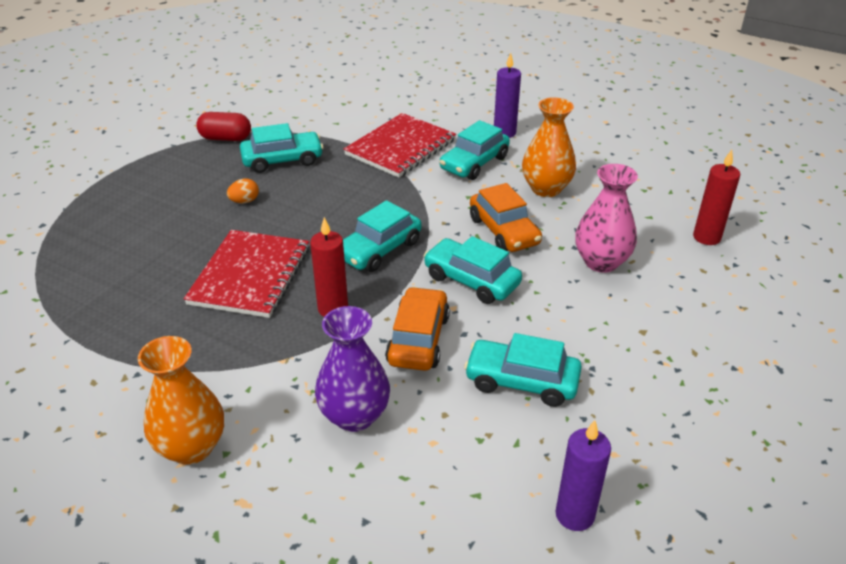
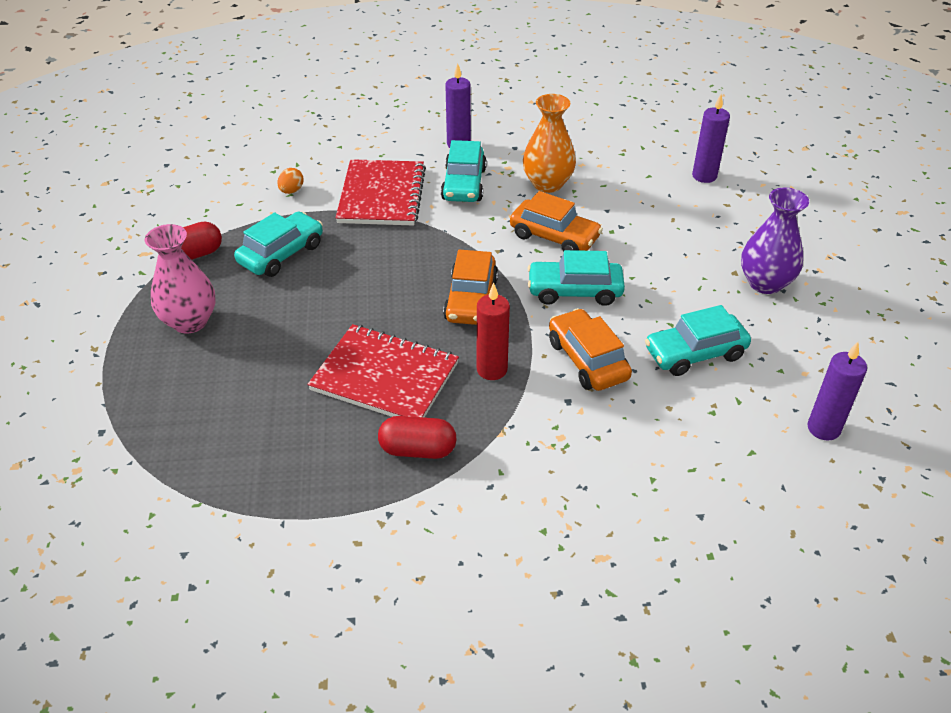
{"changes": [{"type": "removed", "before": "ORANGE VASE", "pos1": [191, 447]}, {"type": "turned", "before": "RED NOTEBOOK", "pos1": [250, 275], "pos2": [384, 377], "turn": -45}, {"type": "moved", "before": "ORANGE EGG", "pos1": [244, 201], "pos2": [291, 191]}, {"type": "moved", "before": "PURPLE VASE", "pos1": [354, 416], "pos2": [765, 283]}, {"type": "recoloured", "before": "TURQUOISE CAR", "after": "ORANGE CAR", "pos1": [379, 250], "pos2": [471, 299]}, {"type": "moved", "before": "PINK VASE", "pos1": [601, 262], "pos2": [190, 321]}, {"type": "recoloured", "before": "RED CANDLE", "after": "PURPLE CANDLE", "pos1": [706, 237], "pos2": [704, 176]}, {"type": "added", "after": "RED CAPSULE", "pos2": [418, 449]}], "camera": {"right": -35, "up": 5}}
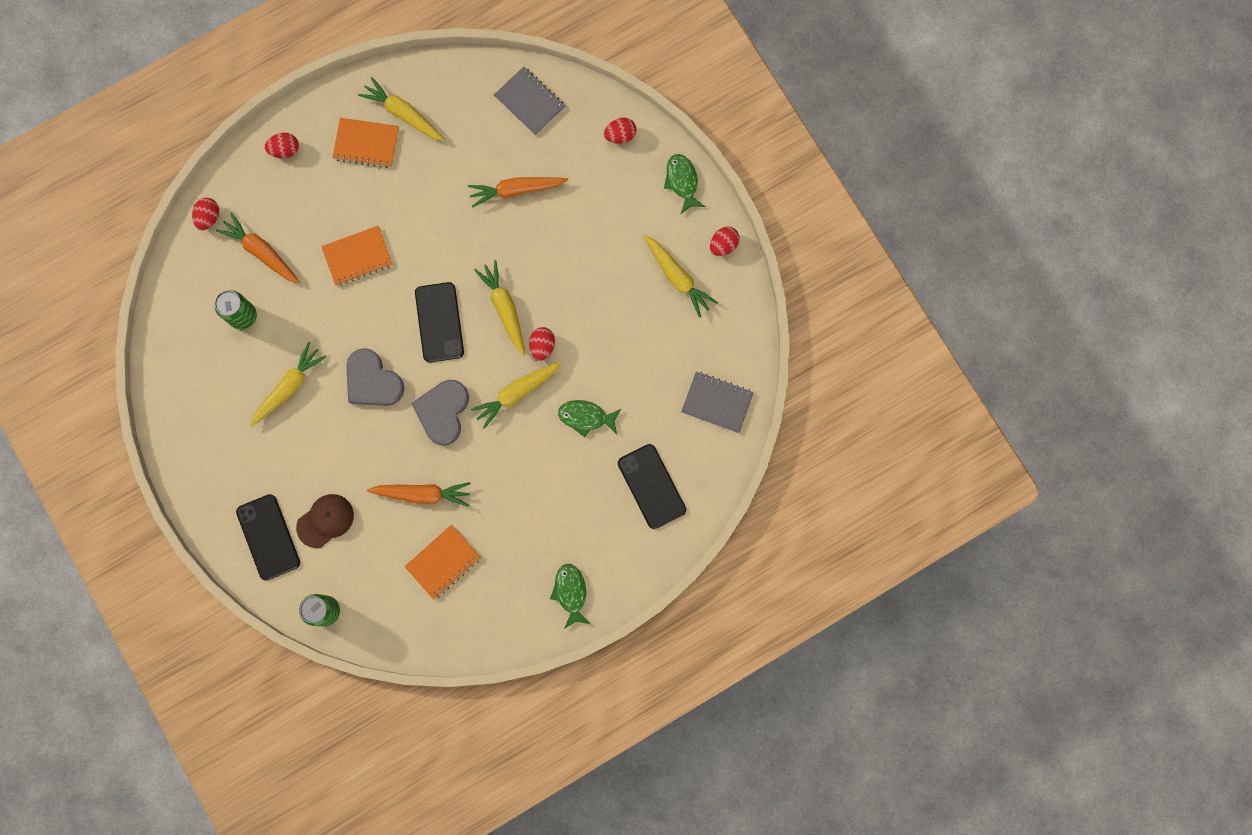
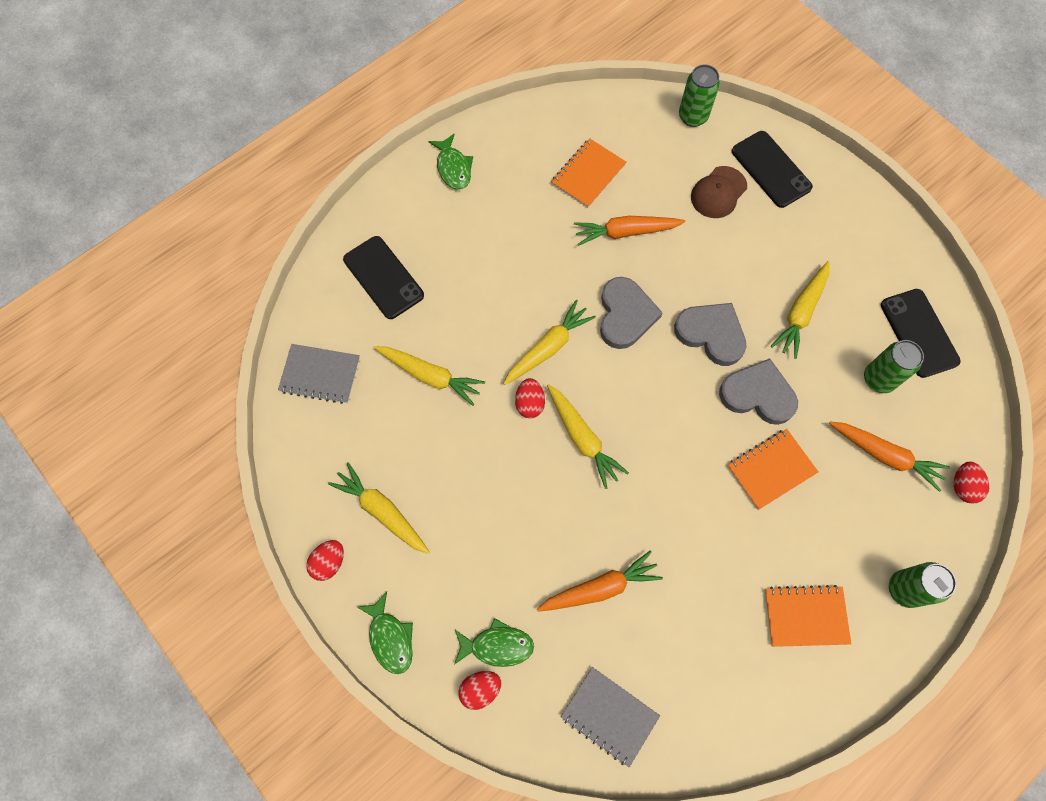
{"changes": [{"type": "replaced", "before": "RED EGG", "after": "GREEN CAN", "pos1": [285, 150], "pos2": [904, 589]}, {"type": "moved", "before": "YELLOW CARROT", "pos1": [403, 114], "pos2": [430, 376]}, {"type": "moved", "before": "BLACK PHONE", "pos1": [439, 322], "pos2": [919, 333]}, {"type": "moved", "before": "GREEN FISH", "pos1": [586, 417], "pos2": [497, 646]}, {"type": "added", "after": "GREY HEART", "pos2": [758, 394]}], "camera": {"right": 170, "up": -10}}
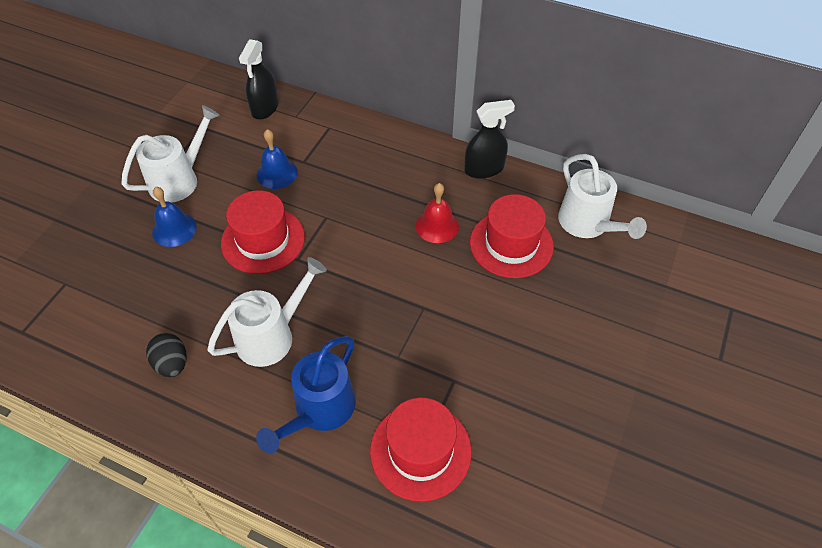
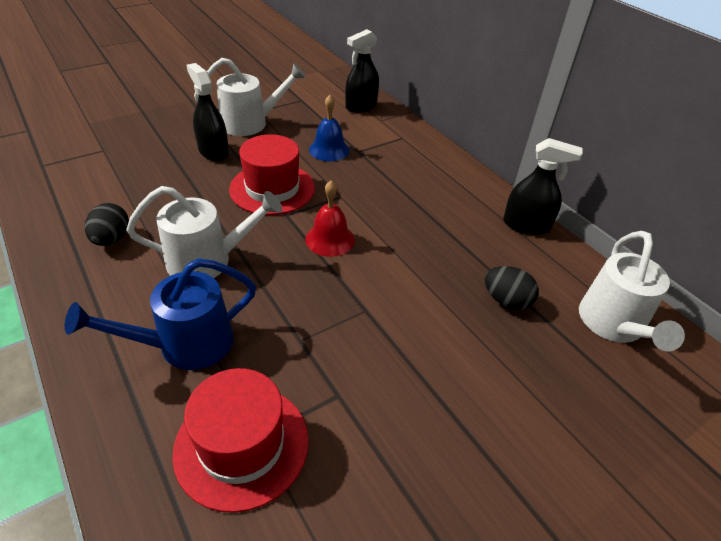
{"changes": [{"type": "replaced", "before": "BLUE BELL", "after": "BLACK SPRAY BOTTLE", "pos1": [174, 229], "pos2": [213, 151]}, {"type": "moved", "before": "RED BELL", "pos1": [437, 226], "pos2": [330, 239]}, {"type": "replaced", "before": "RED HAT", "after": "BLACK EGG", "pos1": [511, 244], "pos2": [506, 301]}], "camera": {"right": 30, "up": -10}}
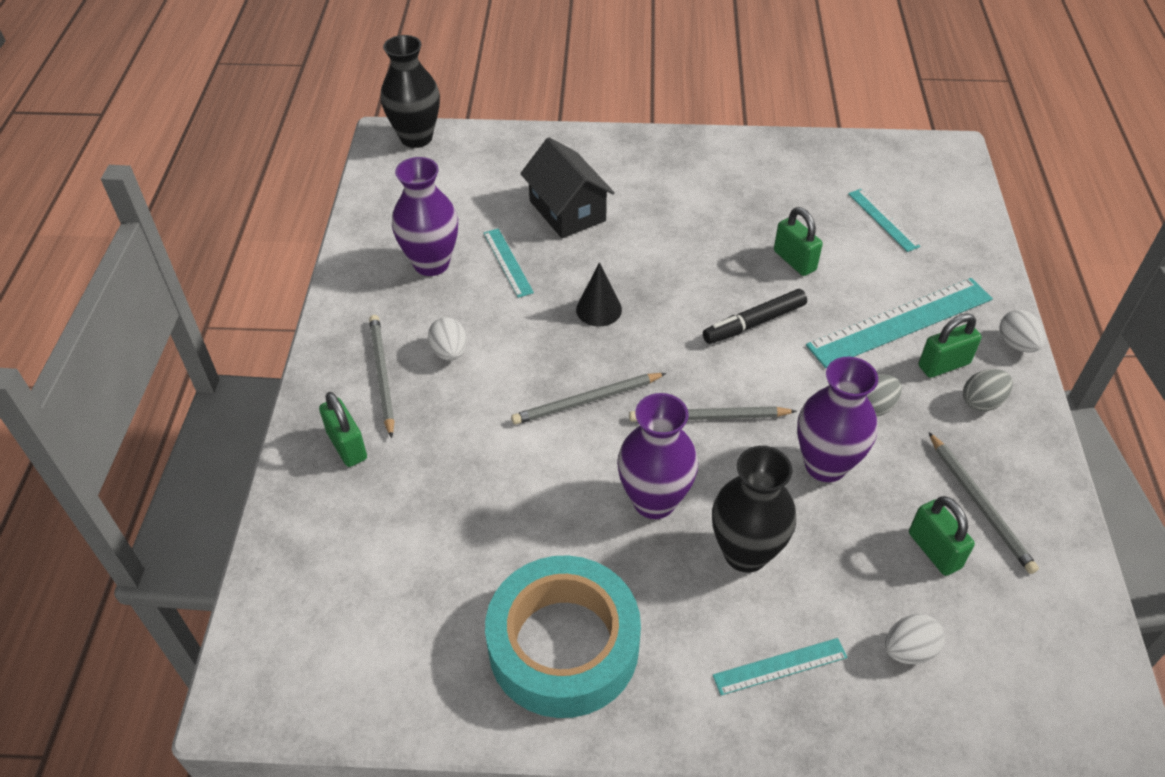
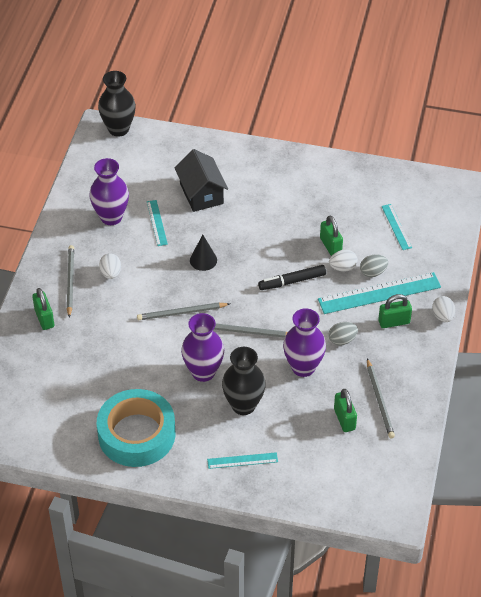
{"changes": [{"type": "moved", "before": "WHITE EGG", "pos1": [909, 650], "pos2": [342, 268]}, {"type": "moved", "before": "GREY EGG", "pos1": [982, 402], "pos2": [373, 272]}], "camera": {"right": 10, "up": 0}}
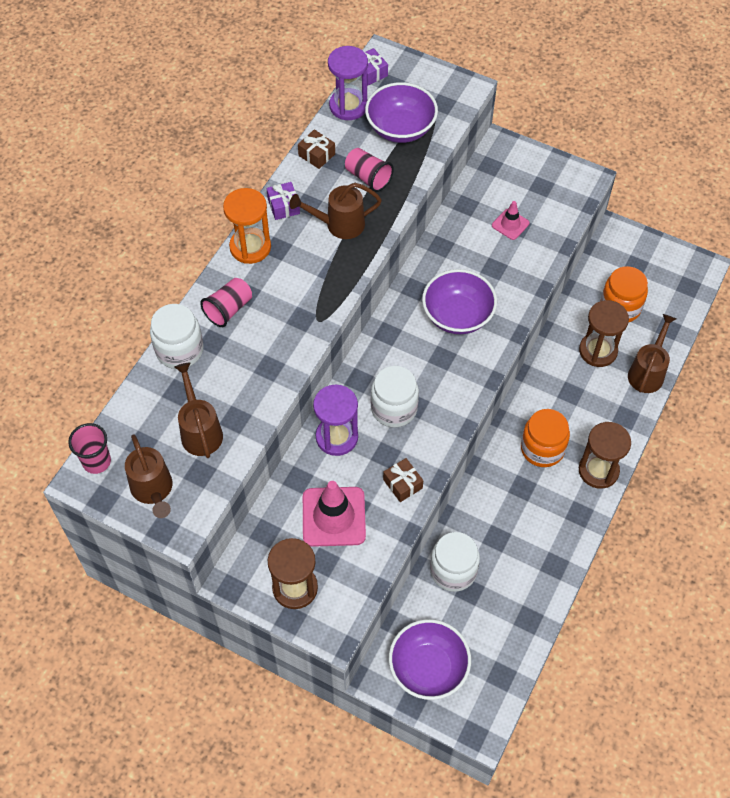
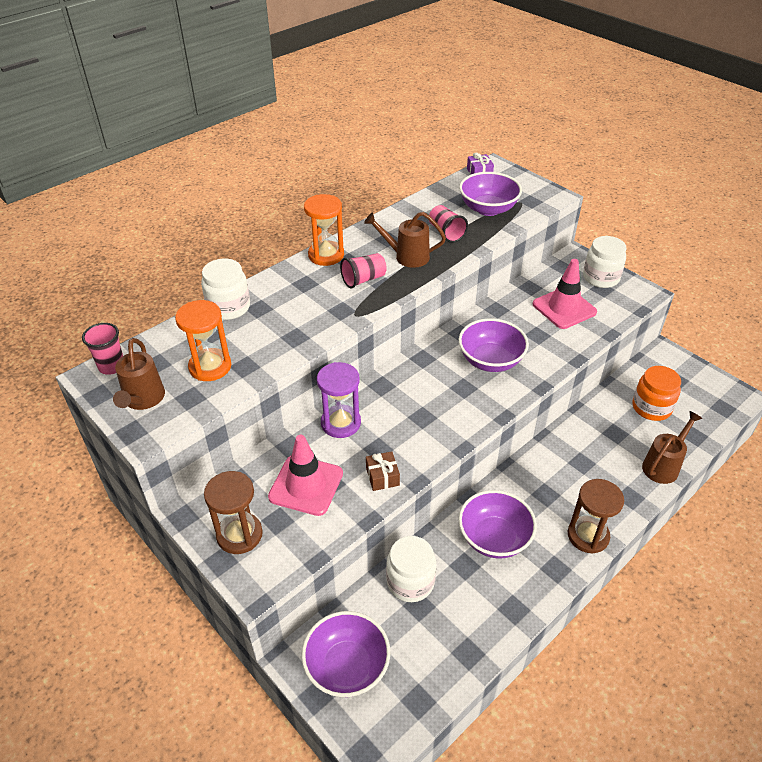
{"changes": [{"type": "replaced", "before": "BROWN WATERING CAN", "after": "ORANGE HOURGLASS", "pos1": [200, 430], "pos2": [210, 367]}, {"type": "moved", "before": "PINK CUP", "pos1": [229, 309], "pos2": [363, 279]}, {"type": "removed", "before": "PURPLE GIFT", "pos1": [283, 206]}, {"type": "removed", "before": "BROWN GIFT", "pos1": [316, 155]}, {"type": "removed", "before": "PURPLE HOURGLASS", "pos1": [348, 106]}, {"type": "moved", "before": "WHITE JAR", "pos1": [394, 408], "pos2": [601, 278]}, {"type": "resized", "before": "PINK TRAFFIC CONE", "pos1": [510, 224], "pos2": [564, 308], "scale": 1.85}, {"type": "removed", "before": "ORANGE JAR", "pos1": [542, 449]}, {"type": "removed", "before": "BROWN HOURGLASS", "pos1": [598, 351]}, {"type": "added", "after": "PURPLE BOWL", "pos2": [494, 538]}], "camera": {"right": 20, "up": -15}}
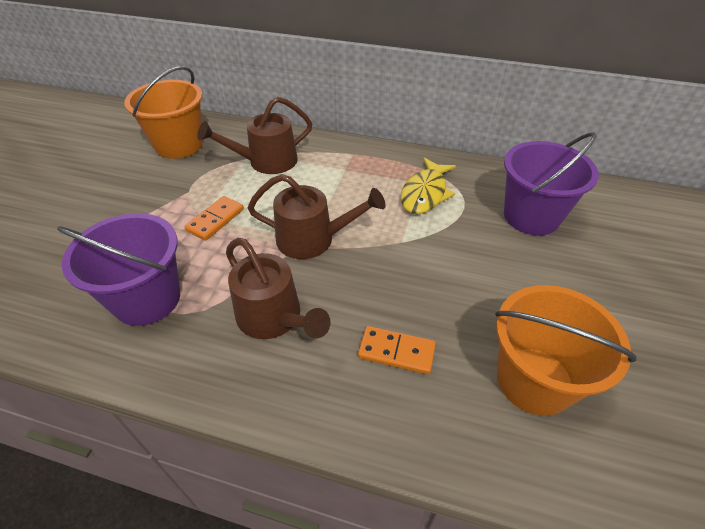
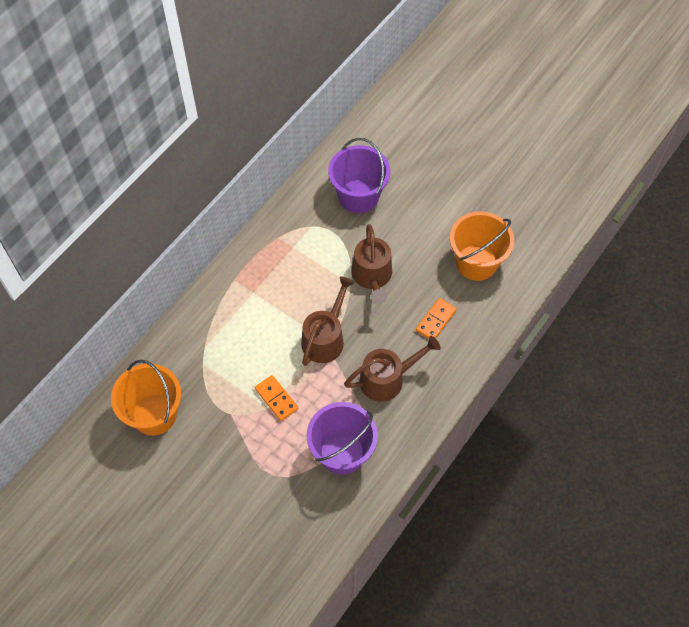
{"changes": [{"type": "moved", "before": "BROWN WATERING CAN", "pos1": [267, 162], "pos2": [372, 276]}, {"type": "removed", "before": "YELLOW FISH", "pos1": [425, 193]}], "camera": {"right": -70, "up": 15}}
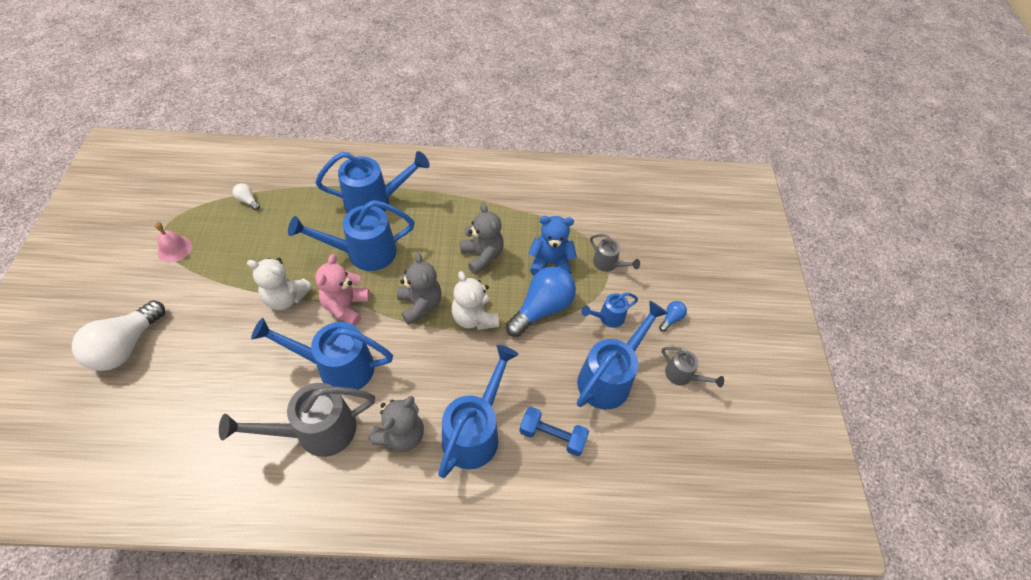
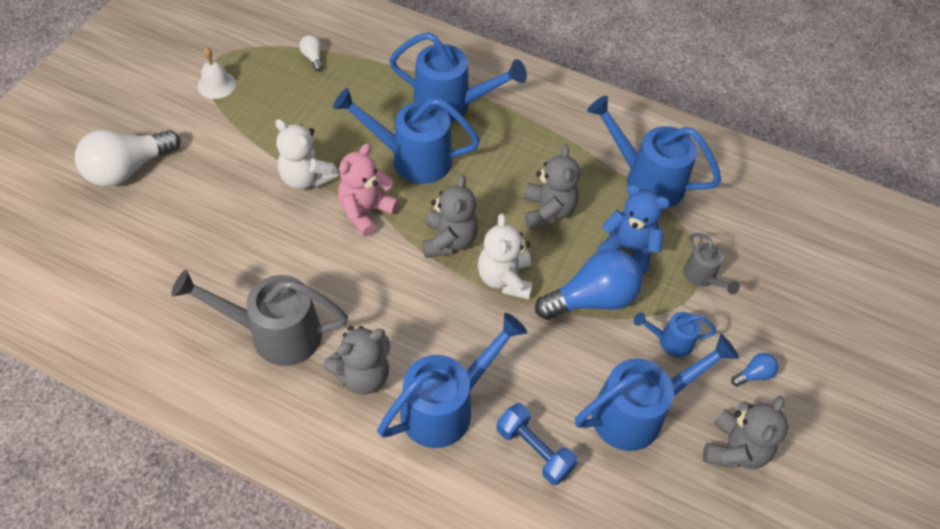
{"changes": [{"type": "recoloured", "before": "PINK BELL", "after": "WHITE BELL", "pos1": [174, 249], "pos2": [216, 85]}, {"type": "moved", "before": "BLUE WATERING CAN", "pos1": [337, 367], "pos2": [646, 180]}, {"type": "replaced", "before": "GREY WATERING CAN", "after": "GREY TEDDY BEAR", "pos1": [682, 376], "pos2": [734, 449]}], "camera": {"right": 25, "up": 0}}
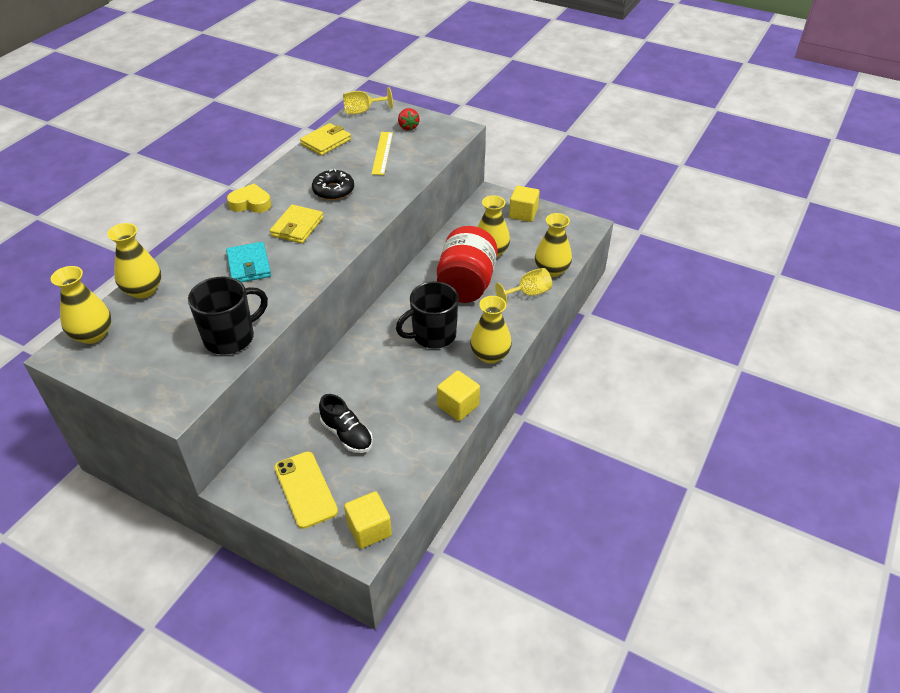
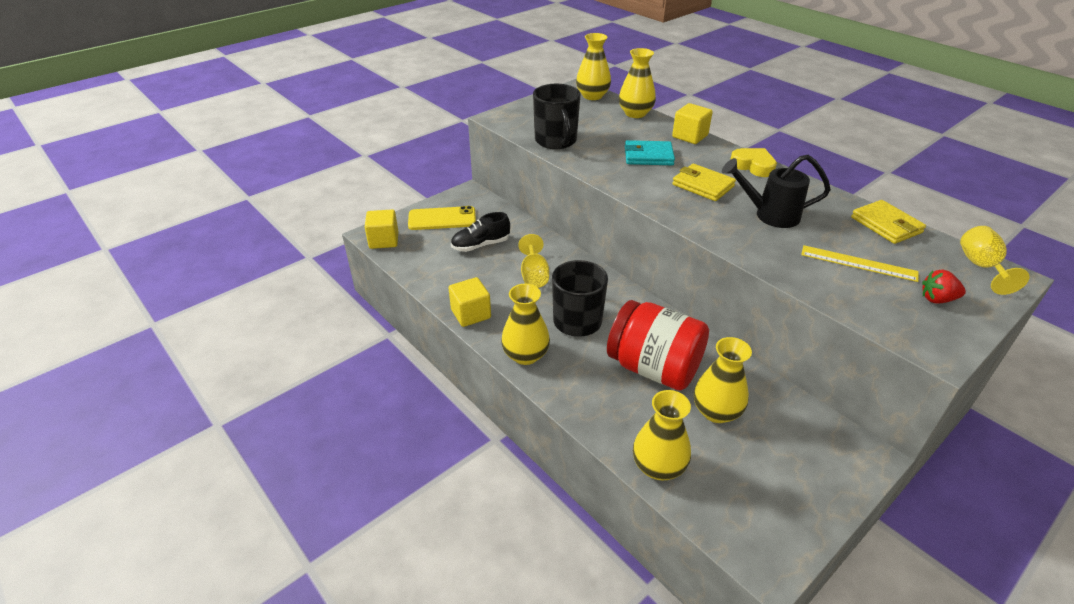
{"changes": [{"type": "turned", "before": "YELLOW HEART", "pos1": [251, 203], "pos2": [753, 166], "turn": -75}, {"type": "replaced", "before": "BLACK DONUT", "after": "BLACK WATERING CAN", "pos1": [333, 190], "pos2": [769, 215]}, {"type": "moved", "before": "YELLOW GOBLET", "pos1": [528, 293], "pos2": [534, 275]}, {"type": "moved", "before": "YELLOW CUBE", "pos1": [523, 213], "pos2": [690, 136]}], "camera": {"right": 110, "up": -5}}
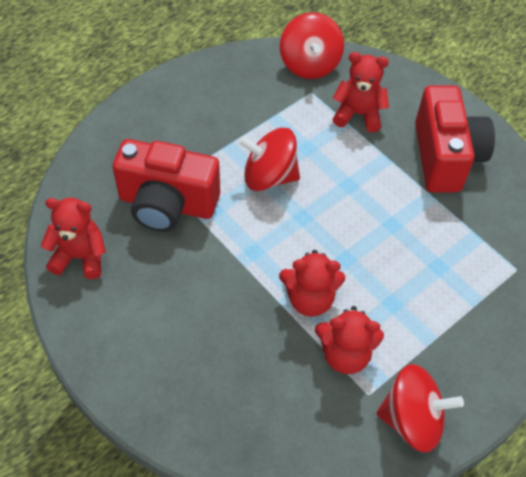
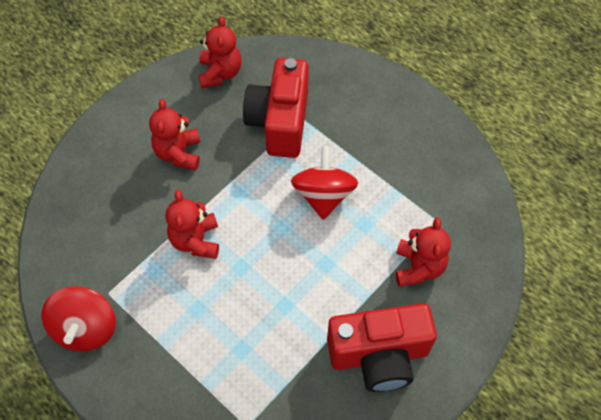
{"changes": [{"type": "removed", "before": "RED SPINNING TOP", "pos1": [310, 64]}, {"type": "moved", "before": "RED TEDDY BEAR", "pos1": [345, 354], "pos2": [179, 153]}], "camera": {"right": 85, "up": 5}}
